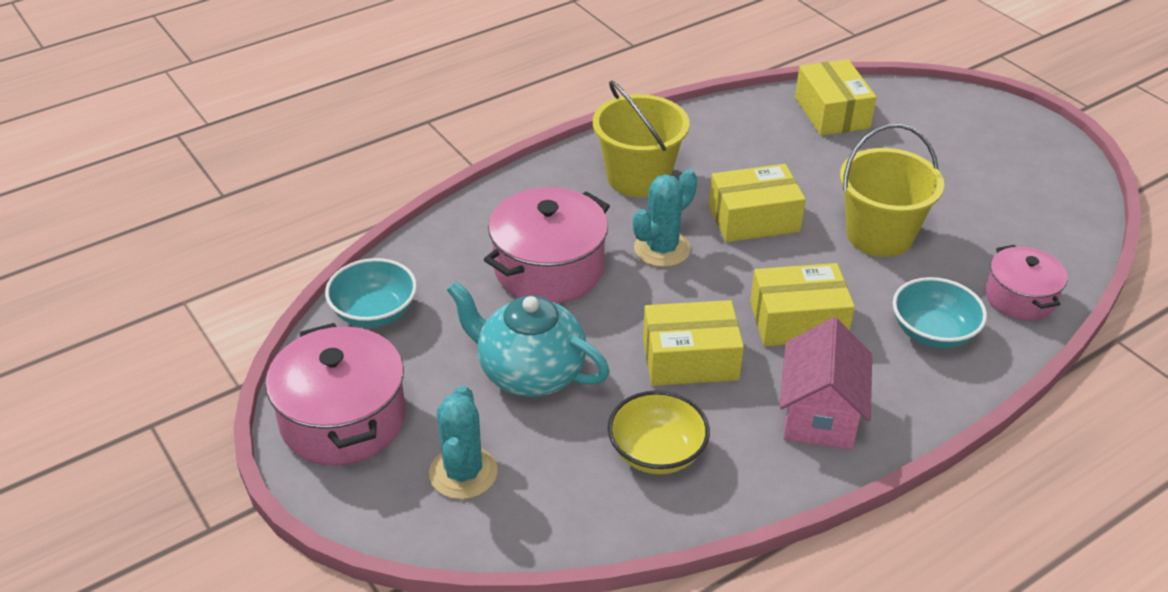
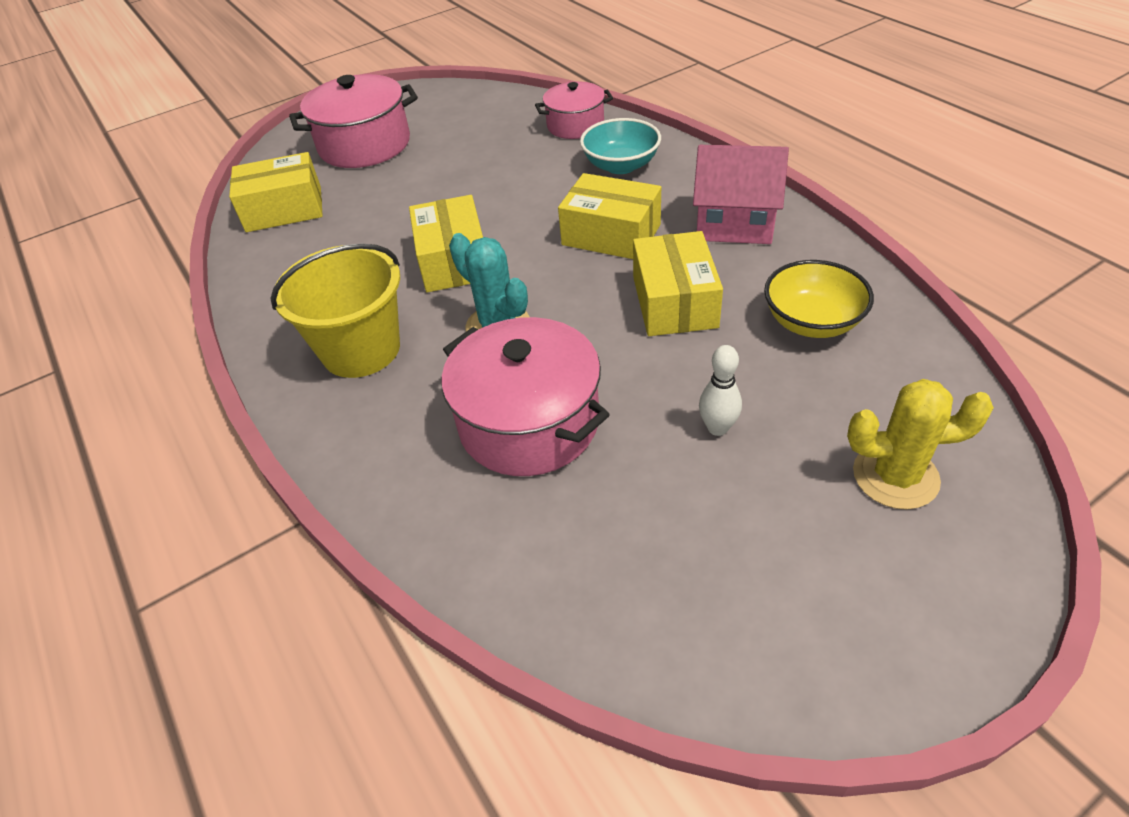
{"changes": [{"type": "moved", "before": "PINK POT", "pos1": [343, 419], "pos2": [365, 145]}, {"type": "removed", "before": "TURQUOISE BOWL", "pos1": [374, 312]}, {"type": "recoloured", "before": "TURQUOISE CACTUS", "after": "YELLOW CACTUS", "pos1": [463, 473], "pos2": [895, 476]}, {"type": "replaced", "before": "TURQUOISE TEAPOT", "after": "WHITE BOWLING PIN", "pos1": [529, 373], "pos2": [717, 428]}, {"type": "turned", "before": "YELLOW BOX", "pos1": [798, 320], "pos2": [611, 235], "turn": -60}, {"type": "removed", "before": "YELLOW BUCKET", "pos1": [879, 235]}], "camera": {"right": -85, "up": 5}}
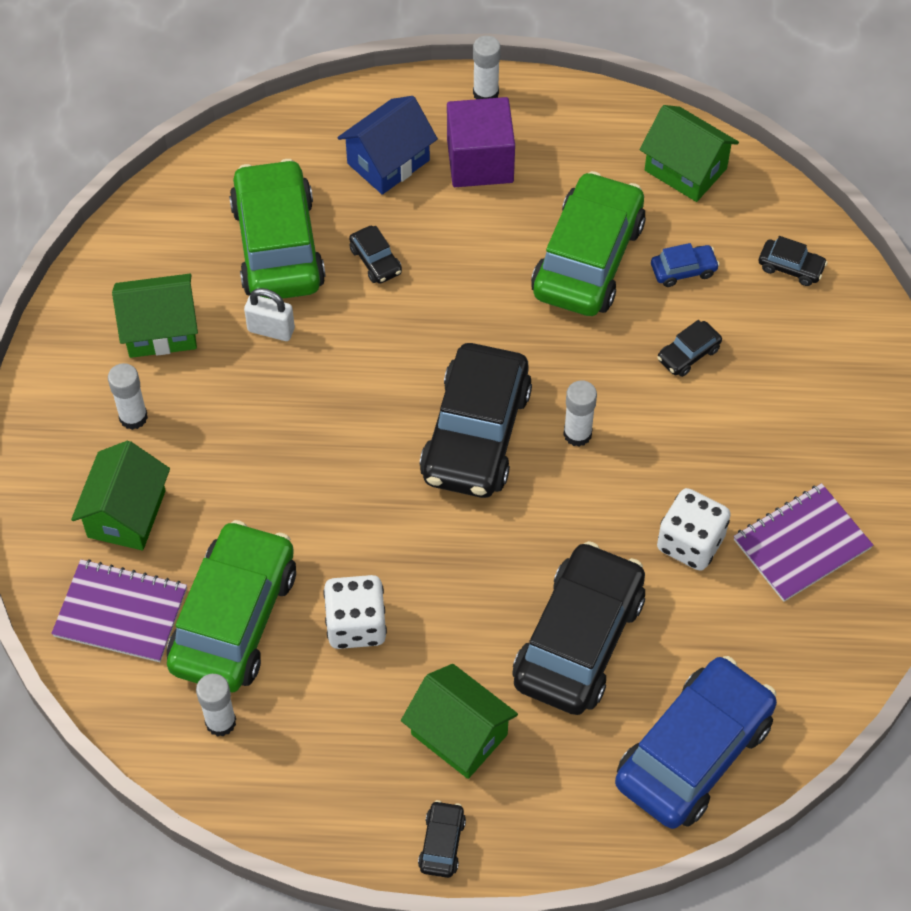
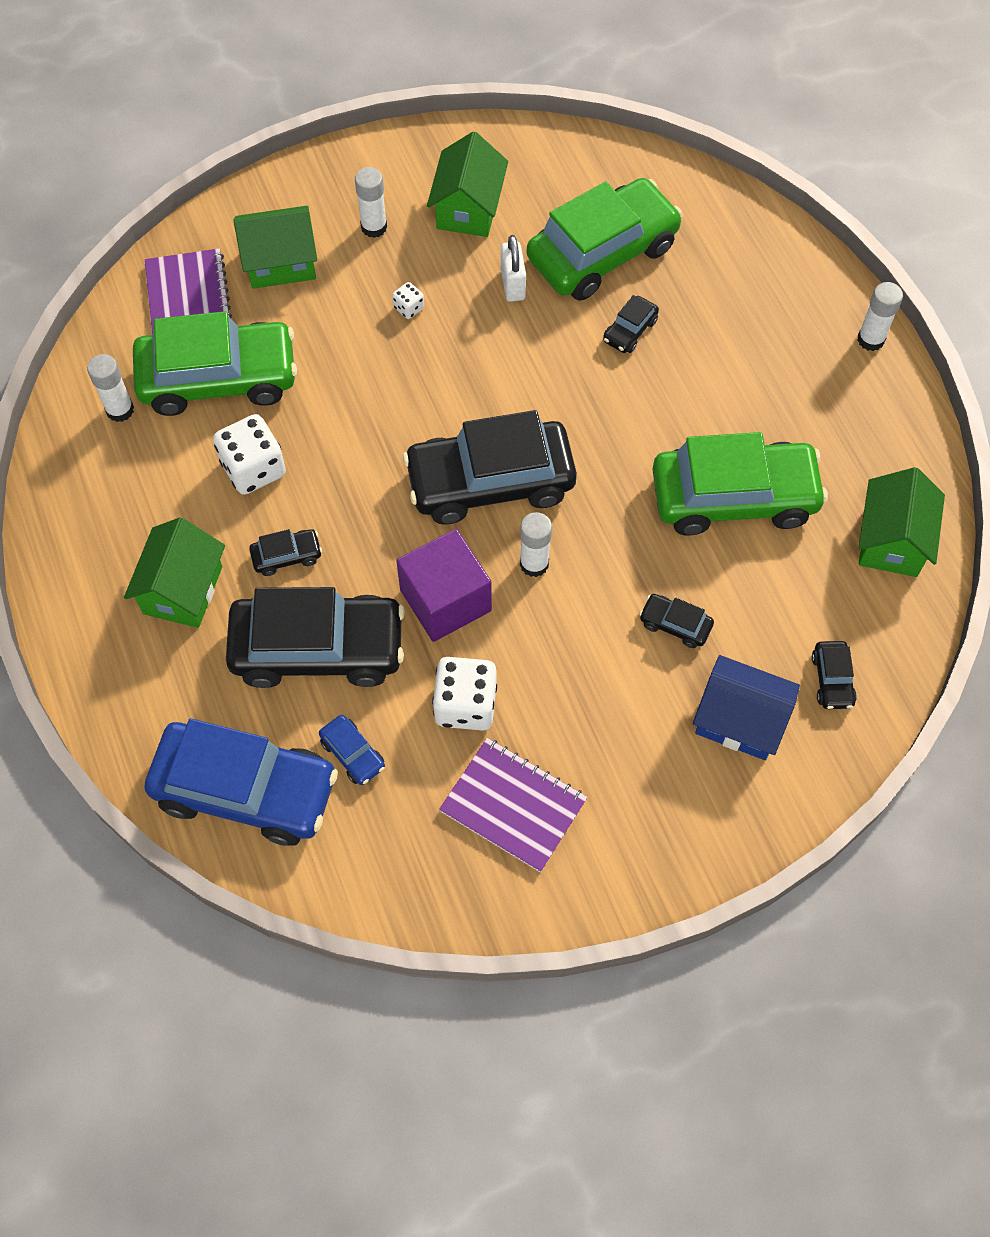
{"changes": [{"type": "turned", "before": "GREEN HOUSE", "pos1": [160, 330], "pos2": [468, 208], "turn": 45}, {"type": "moved", "before": "BLUE HOUSE", "pos1": [388, 162], "pos2": [739, 720]}, {"type": "moved", "before": "BLACK CAR", "pos1": [442, 843], "pos2": [287, 556]}, {"type": "moved", "before": "PURPLE CUBE", "pos1": [480, 161], "pos2": [445, 600]}, {"type": "moved", "before": "BLUE CAR", "pos1": [683, 270], "pos2": [353, 754]}, {"type": "added", "after": "WHITE DICE", "pos2": [409, 308]}], "camera": {"right": 65, "up": 5}}
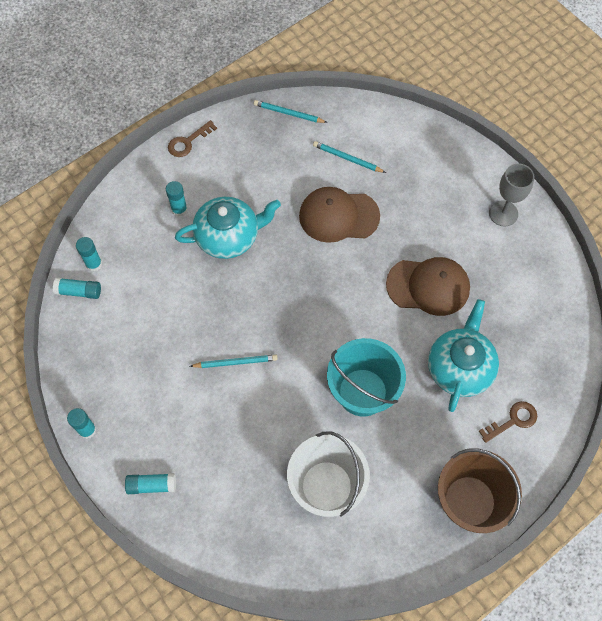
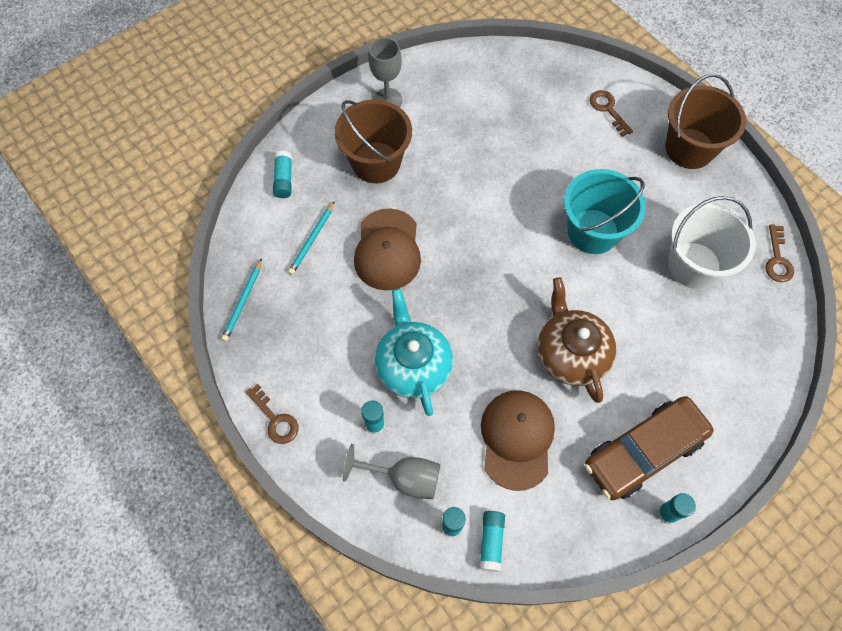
{"changes": [{"type": "moved", "before": "TURQUOISE GLUE STICK", "pos1": [152, 485], "pos2": [284, 179]}, {"type": "replaced", "before": "TURQUOISE PENCIL", "after": "BROWN TEAPOT", "pos1": [235, 362], "pos2": [570, 353]}, {"type": "moved", "before": "BROWN CAP", "pos1": [428, 286], "pos2": [517, 439]}, {"type": "removed", "before": "TURQUOISE TEAPOT", "pos1": [460, 367]}, {"type": "added", "after": "BROWN BUCKET", "pos2": [376, 162]}, {"type": "added", "after": "GREY GOBLET", "pos2": [404, 478]}, {"type": "added", "after": "BROWN CAR", "pos2": [643, 452]}, {"type": "added", "after": "BROWN KEY", "pos2": [777, 259]}], "camera": {"right": -90, "up": 0}}
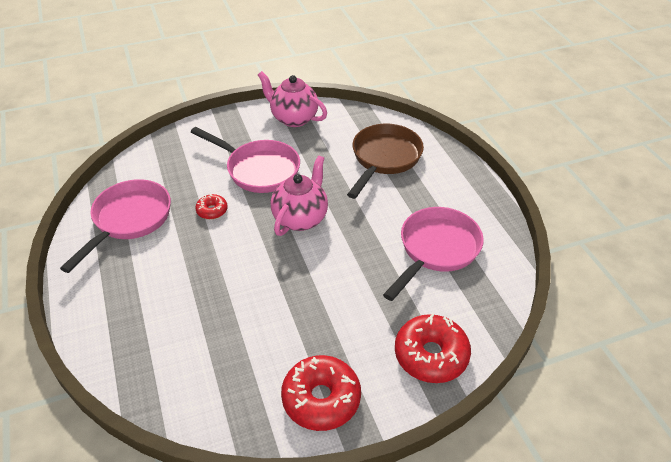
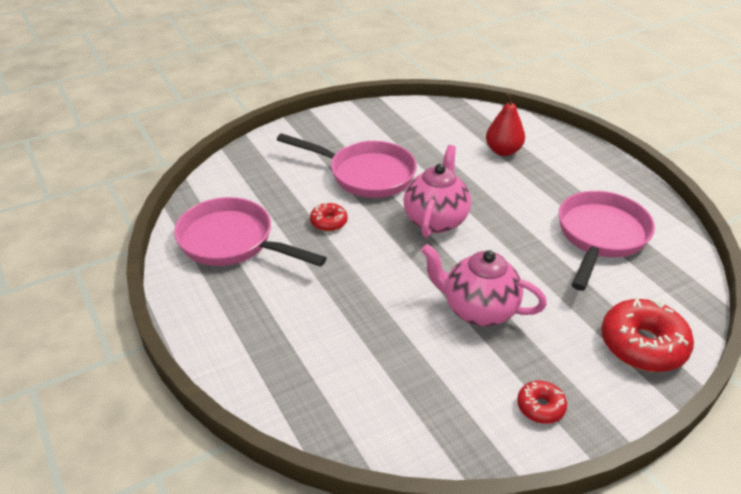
{"changes": [{"type": "turned", "before": "PINK PAN", "pos1": [129, 220], "pos2": [232, 242], "turn": -75}, {"type": "moved", "before": "PINK TEAPOT", "pos1": [293, 118], "pos2": [478, 310]}, {"type": "resized", "before": "RED DONUT", "pos1": [321, 399], "pos2": [540, 407], "scale": 0.52}, {"type": "replaced", "before": "BROWN PAN", "after": "RED PEAR", "pos1": [384, 159], "pos2": [503, 151]}], "camera": {"right": -10, "up": -5}}
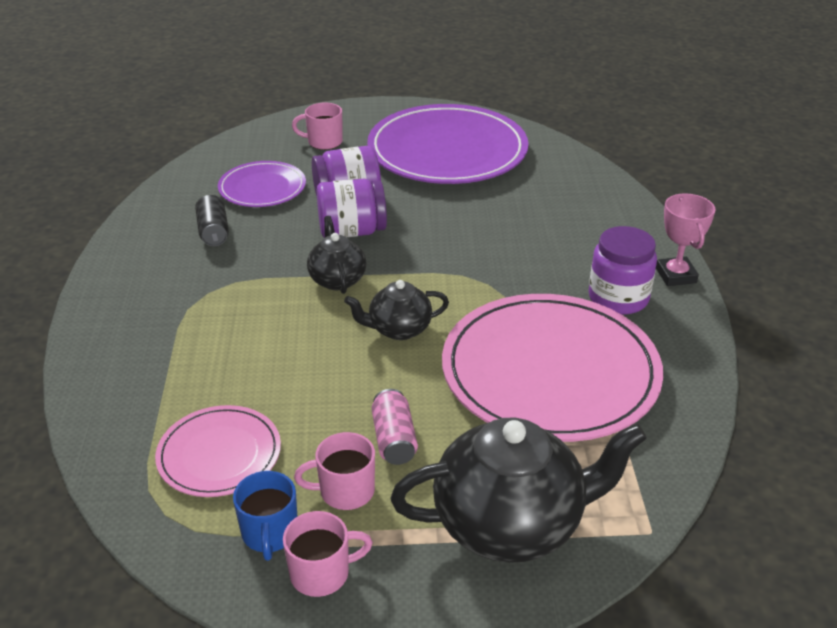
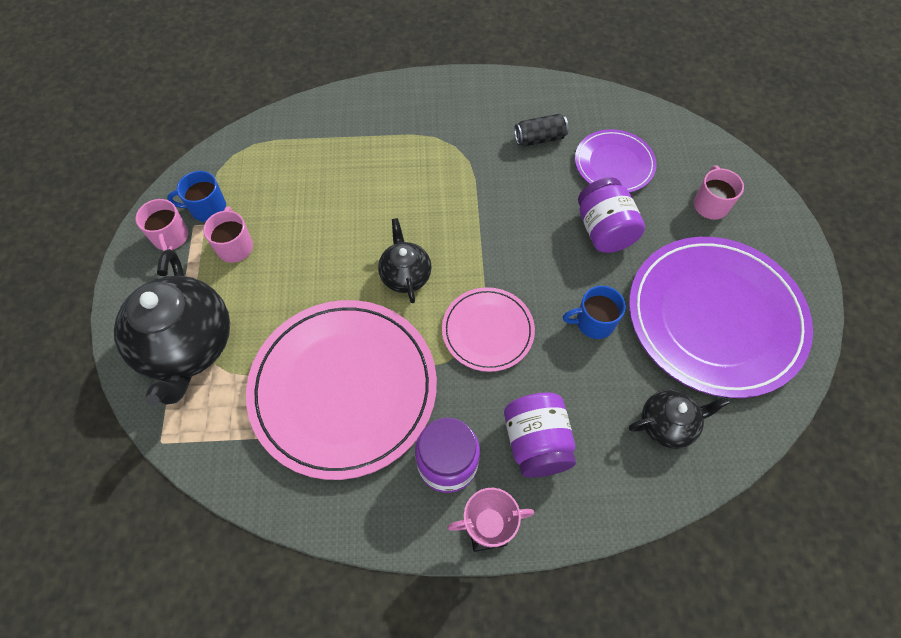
{"changes": [{"type": "moved", "before": "PINK PLATE", "pos1": [219, 454], "pos2": [488, 330]}, {"type": "moved", "before": "BLACK TEAPOT", "pos1": [337, 279], "pos2": [667, 424]}, {"type": "moved", "before": "PURPLE JAR", "pos1": [352, 231], "pos2": [536, 443]}, {"type": "removed", "before": "PINK CAN", "pos1": [394, 439]}, {"type": "added", "after": "BLUE MUG", "pos2": [593, 322]}], "camera": {"right": 90, "up": 25}}
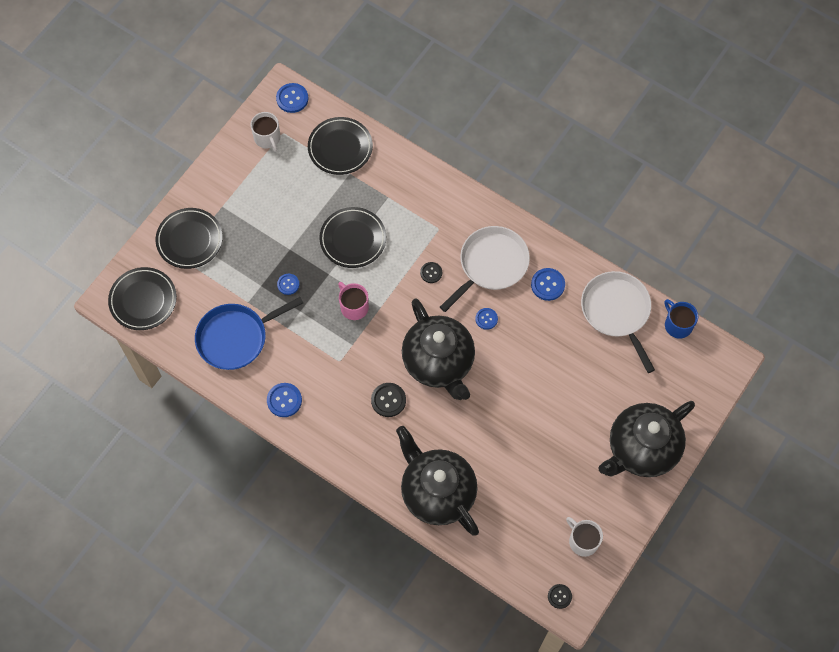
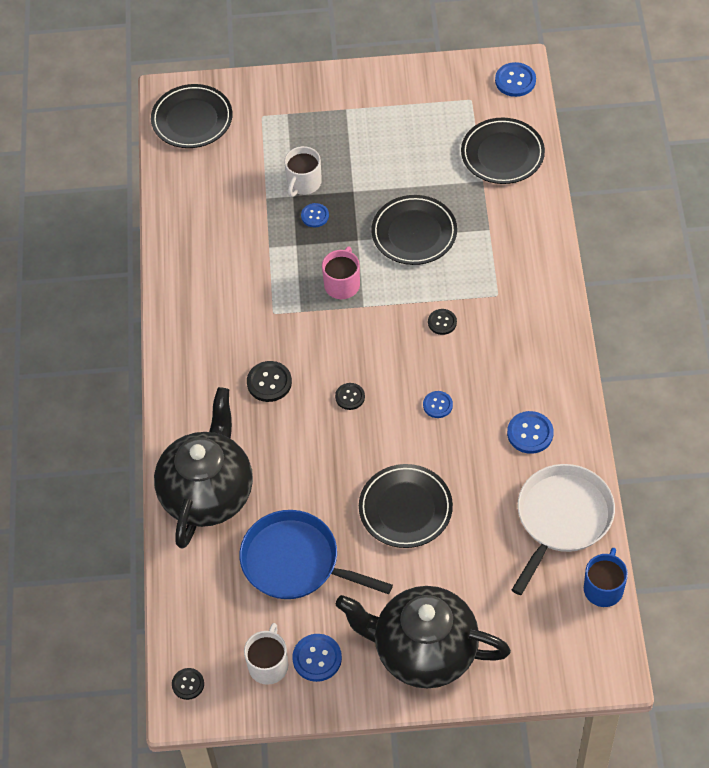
{"changes": [{"type": "moved", "before": "BLACK PLATE", "pos1": [189, 240], "pos2": [405, 508]}, {"type": "moved", "before": "BLUE PAN", "pos1": [235, 338], "pos2": [295, 562]}, {"type": "moved", "before": "WHITE MUG", "pos1": [267, 138], "pos2": [303, 183]}, {"type": "moved", "before": "BLUE BUTTON", "pos1": [284, 400], "pos2": [317, 658]}, {"type": "replaced", "before": "BLACK TEAPOT", "after": "BLACK BUTTON", "pos1": [439, 362], "pos2": [350, 397]}, {"type": "removed", "before": "WHITE PAN", "pos1": [491, 264]}], "camera": {"right": 55, "up": -10}}
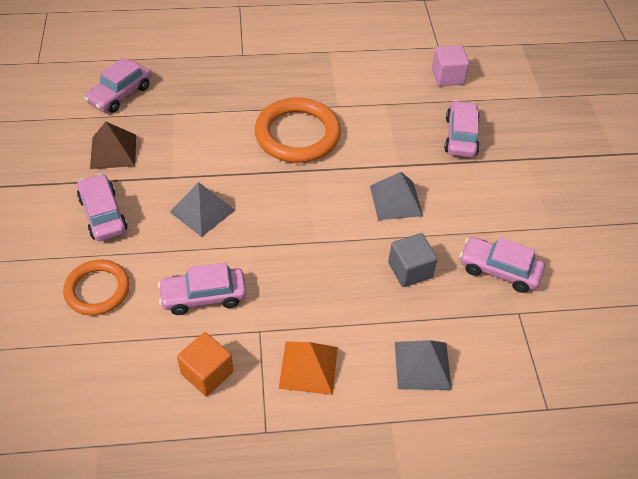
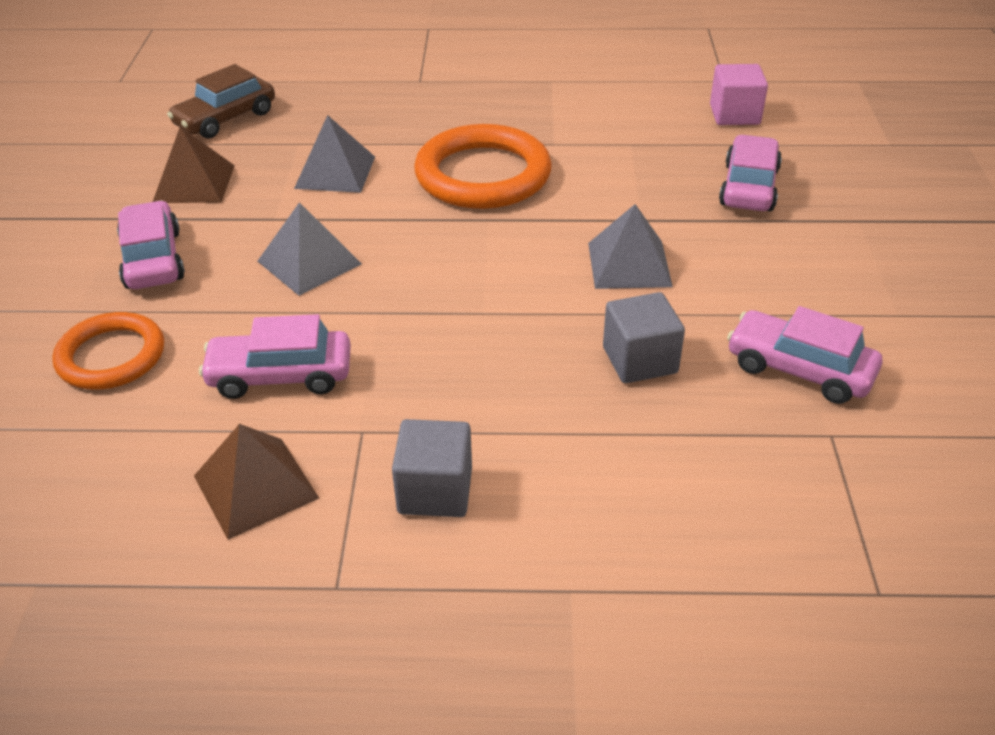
{"changes": [{"type": "recoloured", "before": "PINK CAR", "after": "BROWN CAR", "pos1": [120, 94], "pos2": [225, 119]}, {"type": "replaced", "before": "ORANGE CUBE", "after": "BROWN PYRAMID", "pos1": [207, 373], "pos2": [256, 487]}, {"type": "replaced", "before": "ORANGE PYRAMID", "after": "GREY CUBE", "pos1": [308, 367], "pos2": [435, 491]}, {"type": "moved", "before": "GREY PYRAMID", "pos1": [422, 365], "pos2": [335, 172]}], "camera": {"right": 10, "up": -10}}
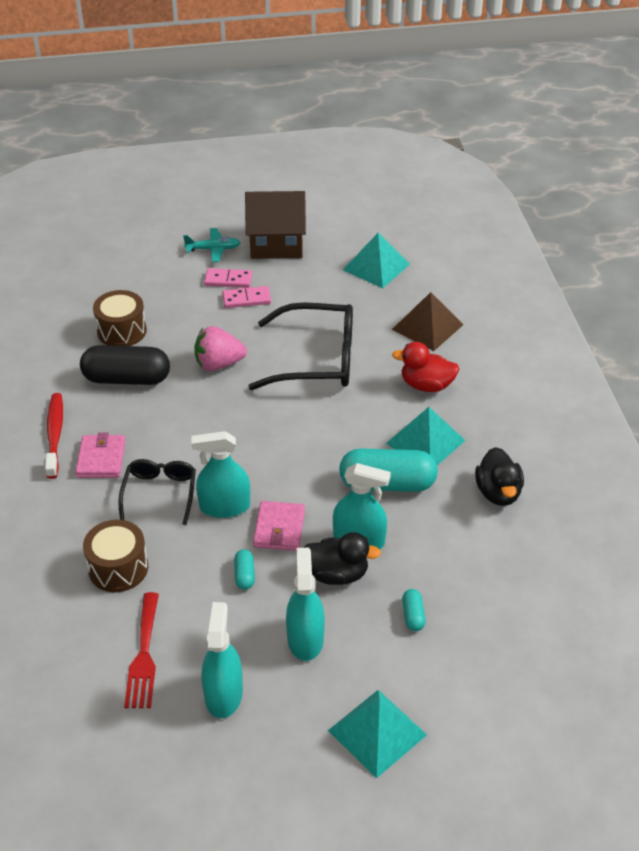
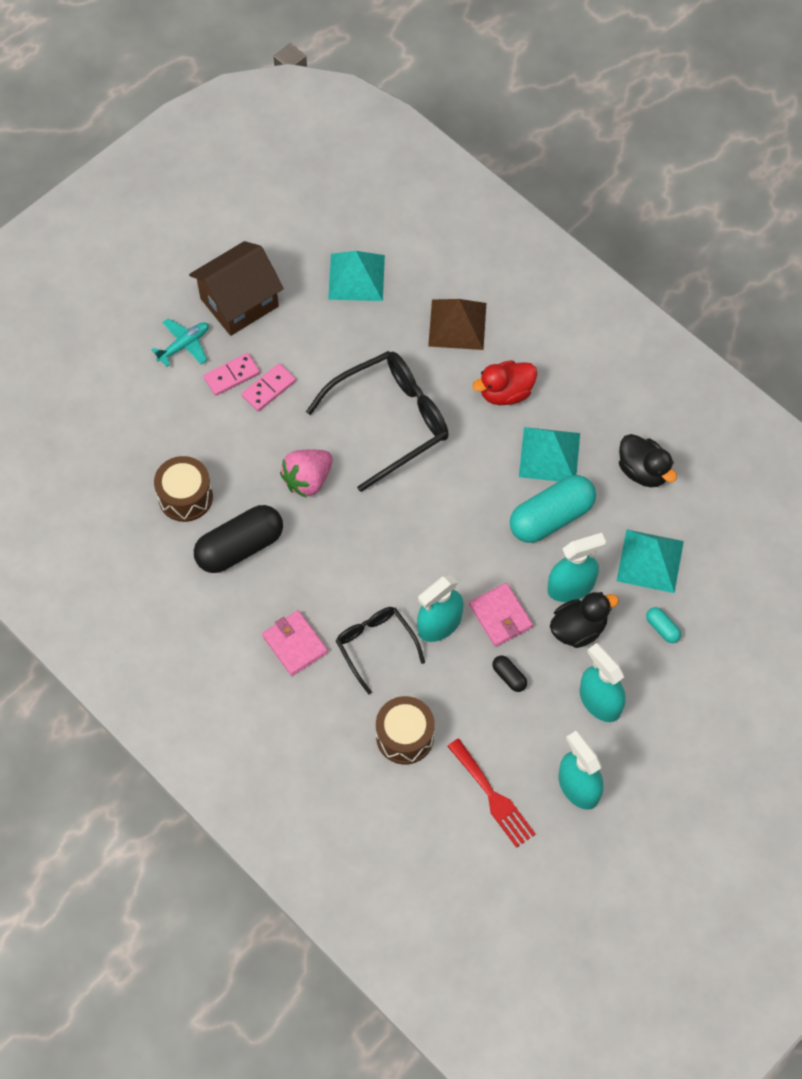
{"changes": [{"type": "removed", "before": "RED TOOTHBRUSH", "pos1": [55, 434]}, {"type": "recoloured", "before": "TURQUOISE CAPSULE", "after": "BLACK CAPSULE", "pos1": [244, 575], "pos2": [509, 676]}, {"type": "moved", "before": "TURQUOISE PYRAMID", "pos1": [377, 732], "pos2": [650, 560]}], "camera": {"right": -35, "up": 20}}
